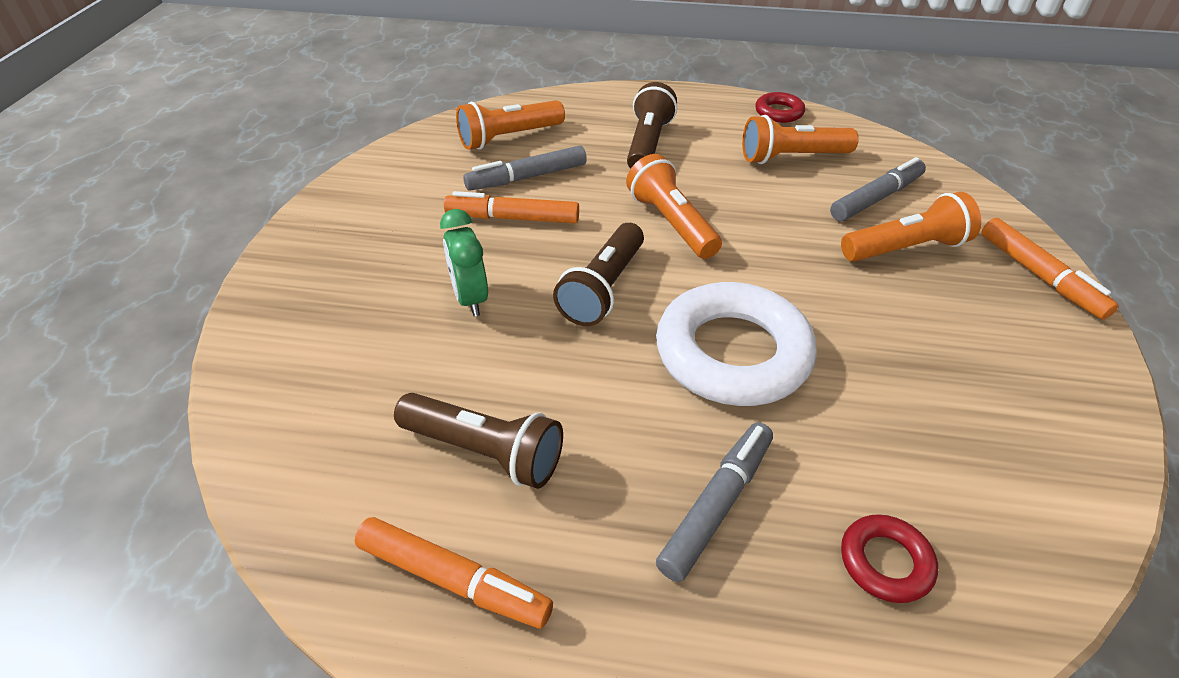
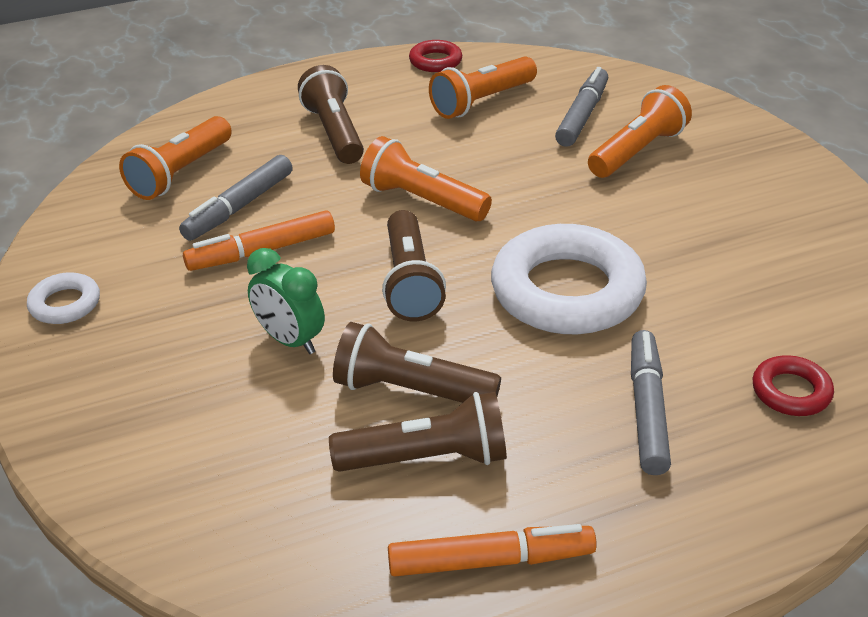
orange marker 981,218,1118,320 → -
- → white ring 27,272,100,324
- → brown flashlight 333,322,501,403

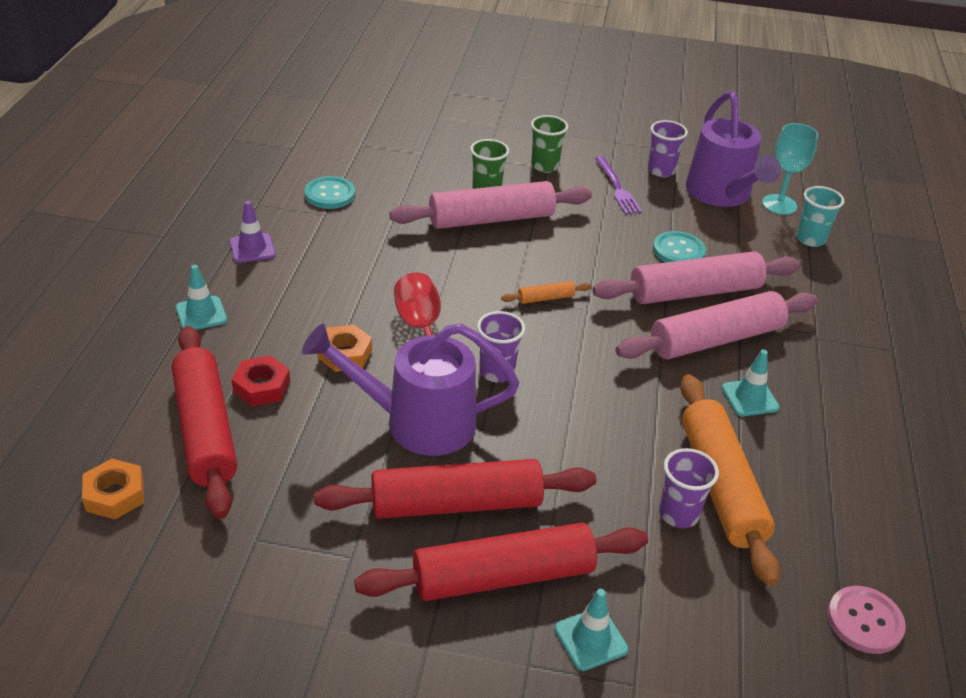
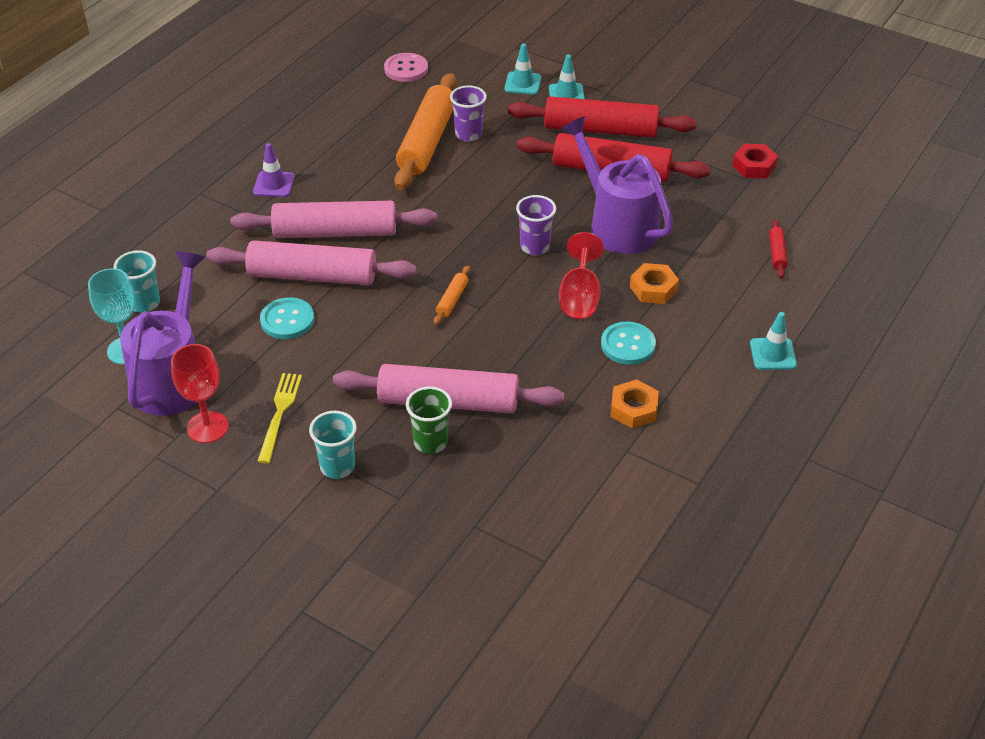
green cup 531,115,568,173 → turquoise cup 309,411,357,479
purple cup 648,120,688,177 → red goblet 171,344,229,443
purple fork 595,156,642,214 → yellow fork 258,373,302,463
turquoise button 304,176,355,209 → turquoise button 601,322,656,365, shifted
purple traffic cone 229,201,276,263 → purple traffic cone 253,143,295,197, shifted
orange rolling pin 501,281,591,304 → orange rolling pin 434,266,470,325, 75 degrees counterclockwise
purple watering can 302,323,519,456 → purple watering can 561,116,673,254, 150 degrees counterclockwise
red rolling pin 172,326,237,519 → red rolling pin 769,219,788,278, x0.42
turquoise traffic cone 722,349,779,416 → turquoise traffic cone 504,43,541,95, shifted
red nut 231,355,290,406 → red nut 732,144,778,178, shifted
orange nut 82,459,144,519 → orange nut 610,380,659,429, shifted

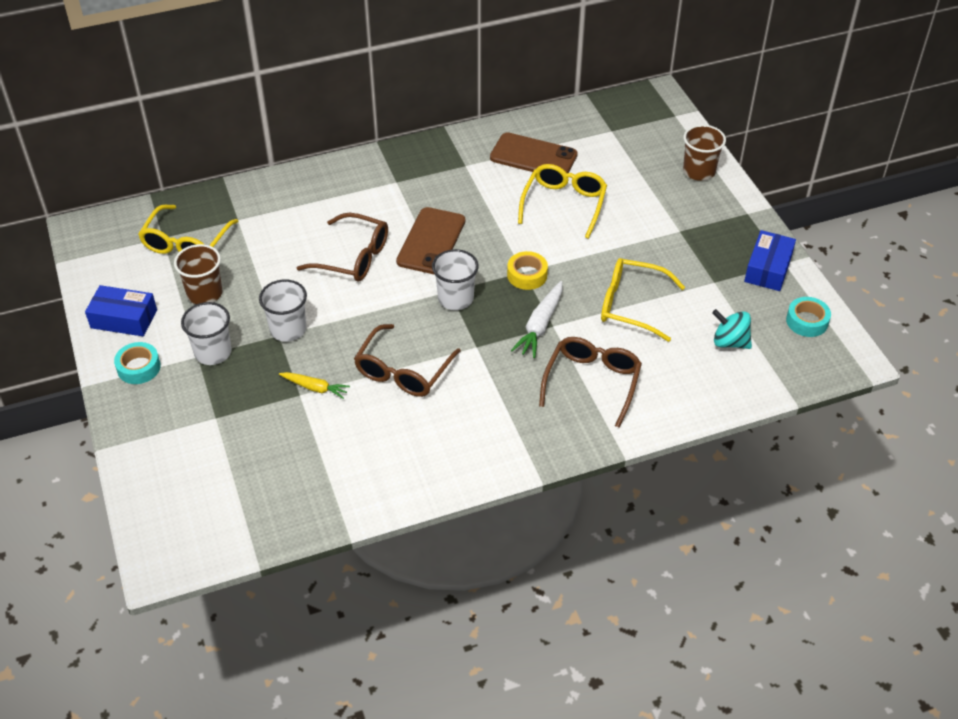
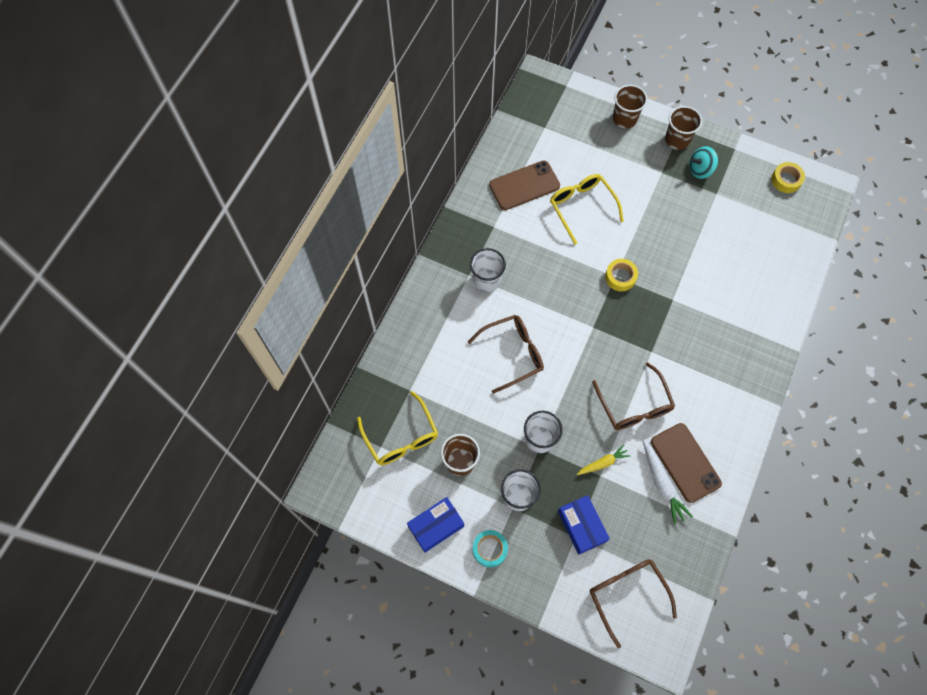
brown phone 396,207,465,274 → brown phone 651,423,722,503, shifted
blue box 744,230,796,291 → blue box 558,495,610,555, shifted
white cup 432,249,479,310 → white cup 470,248,506,292, shifted
yellow glasses 601,258,685,342 → -
white carrot 511,281,563,358 → white carrot 643,440,693,525, shifted
turquoise tape 786,297,831,337 → yellow tape 772,162,805,193
turquoise spinning top 712,309,752,349 → turquoise spinning top 689,146,718,179, shifted
brown glasses 539,337,642,428 → brown glasses 590,559,677,648, shifted
- → brown cup 665,106,702,150

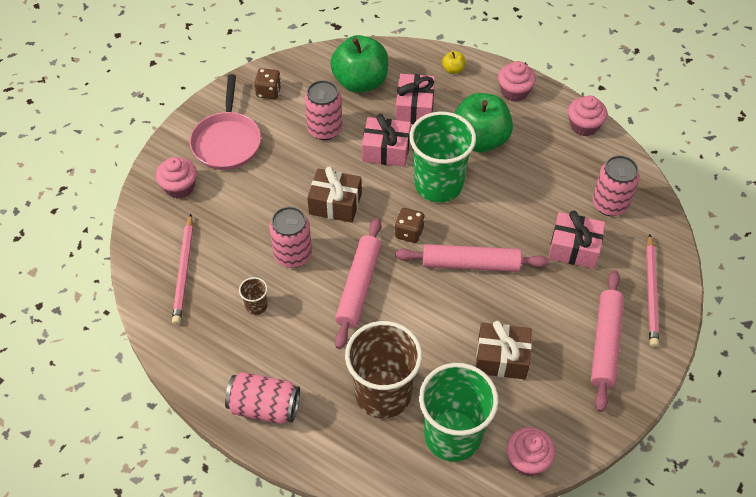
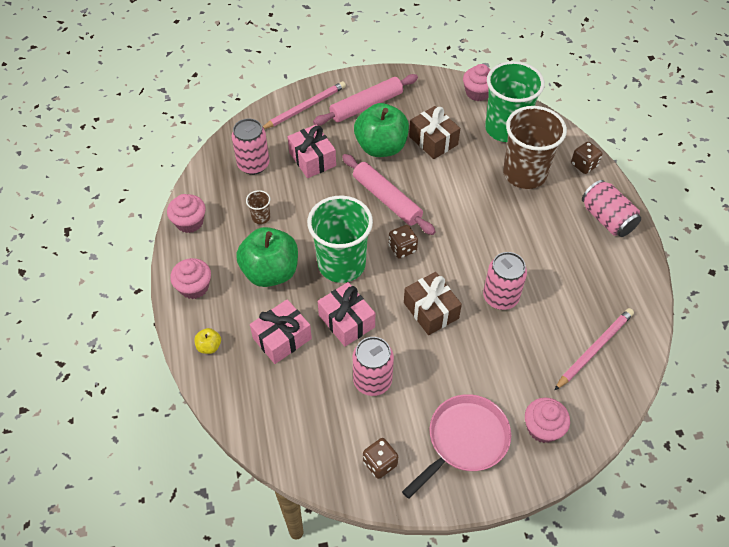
green apple 330,35,388,93 → green apple 354,103,409,157, shifted
pink rolling pin 335,218,381,349 → -
brown cup 239,277,268,315 → brown cup 246,190,270,224, shifted
- → brown dice 571,142,602,174

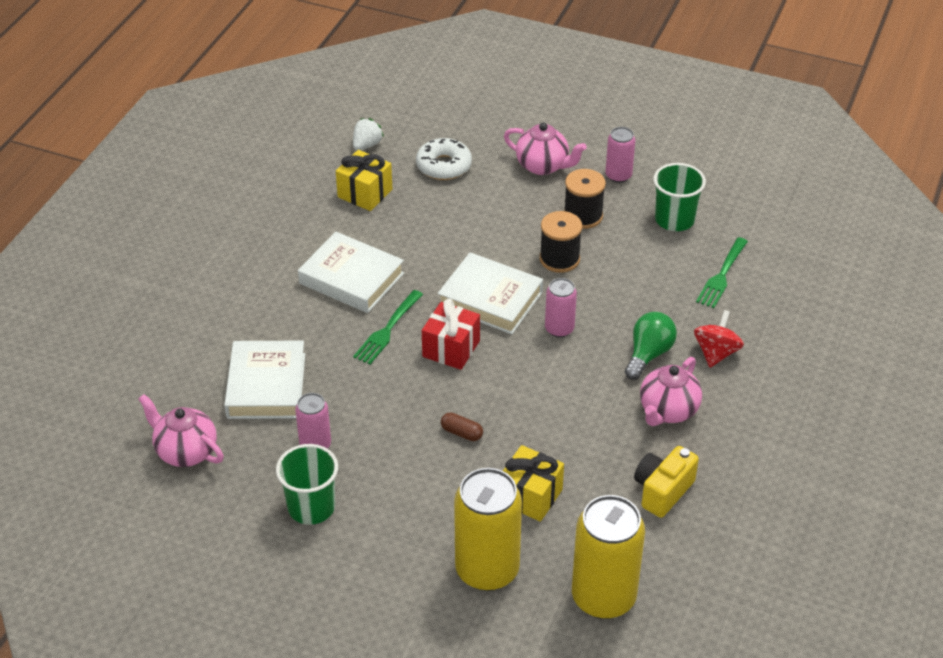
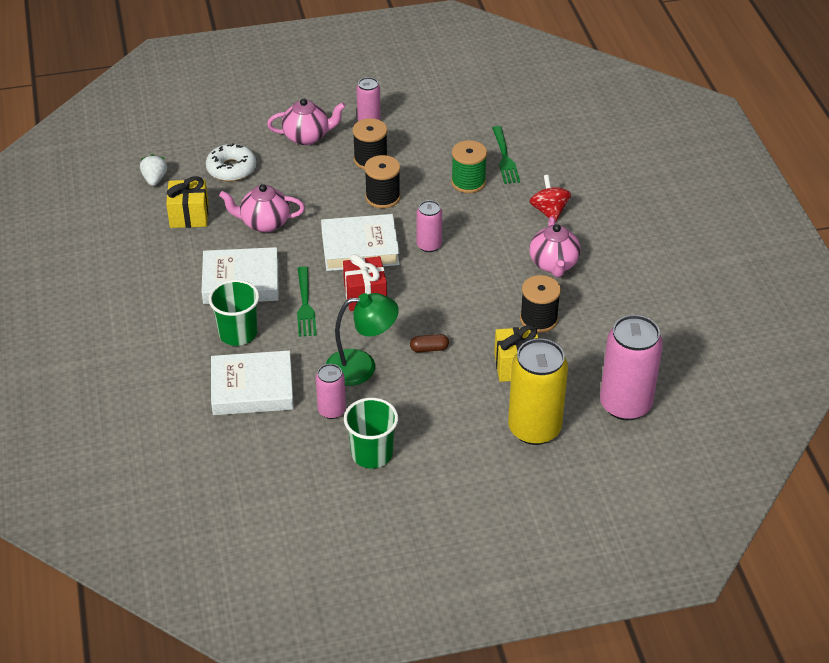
green cup 653,163,706,231 → green cup 209,280,259,346, shifted
green light bulb 625,312,677,380 → -
white book 224,341,305,419 → white book 211,350,294,415, 60 degrees counterclockwise
pink teapot 139,394,224,467 → pink teapot 219,184,305,233, shifted
yellow camera 634,446,699,518 → -
yellow can 572,495,645,619 → pink can 600,315,663,421
- → green spool 451,140,487,193
- → black spool 520,275,561,333
- → green lamp 326,293,399,386

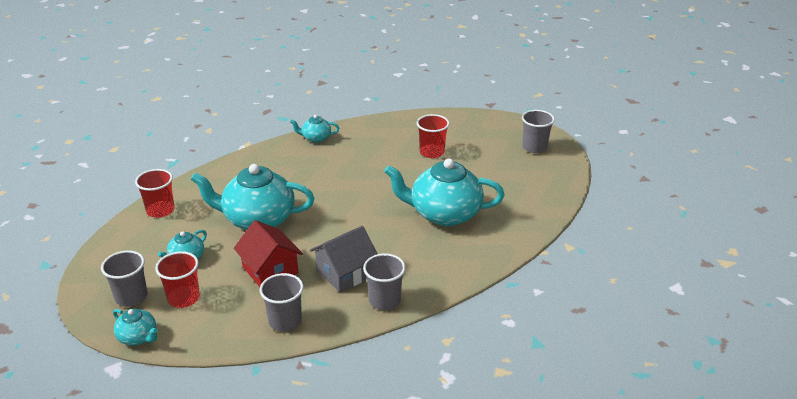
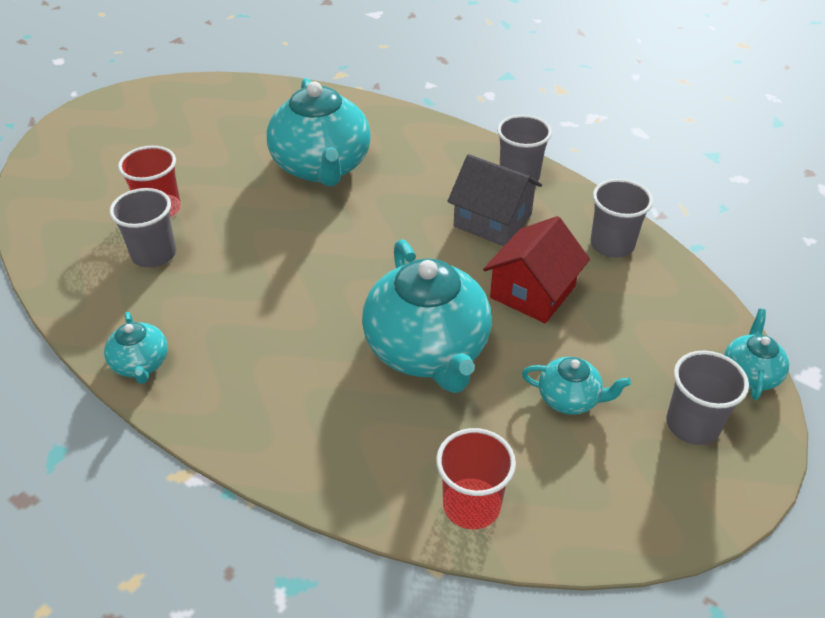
grey cup 522,110,555,153 → grey cup 109,188,176,268, shifted
red cup 155,251,200,308 → -

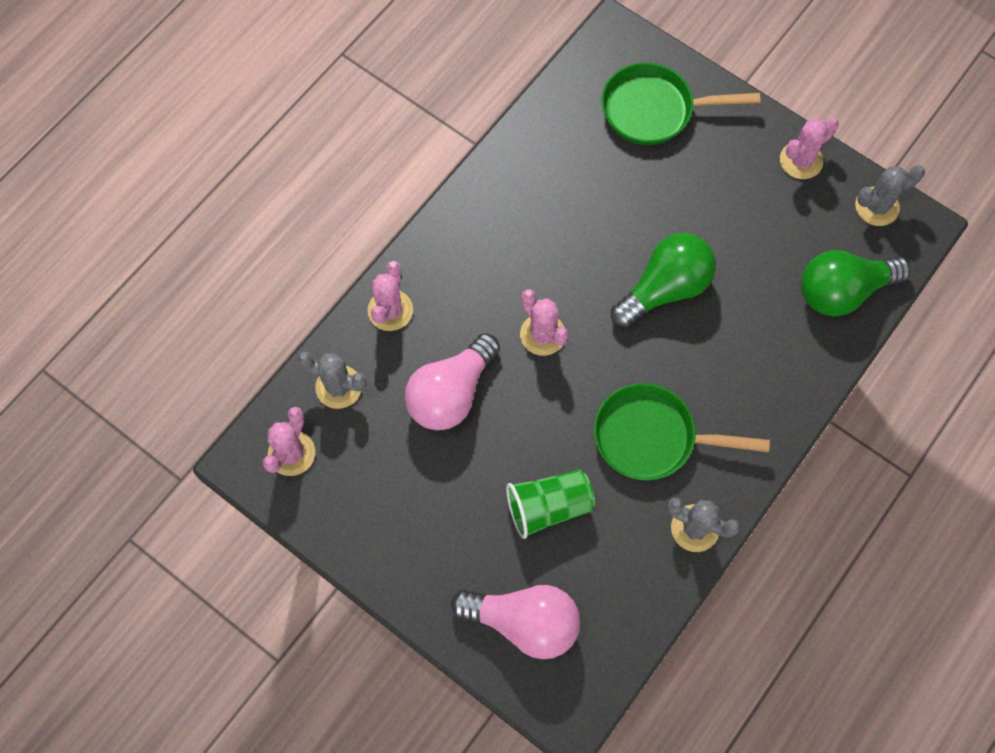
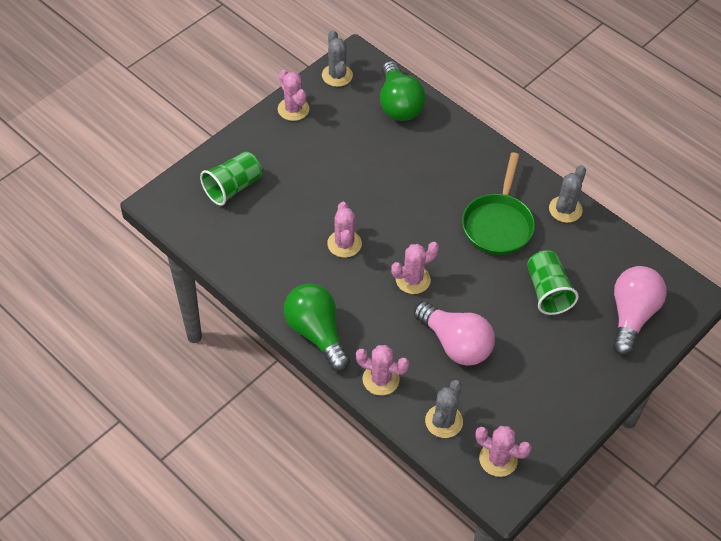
green pan 601,63,760,145 → green cup 200,152,262,206
green light bulb 611,233,716,328 → green light bulb 284,283,350,371, shifted
- → pink cactus 327,202,362,258

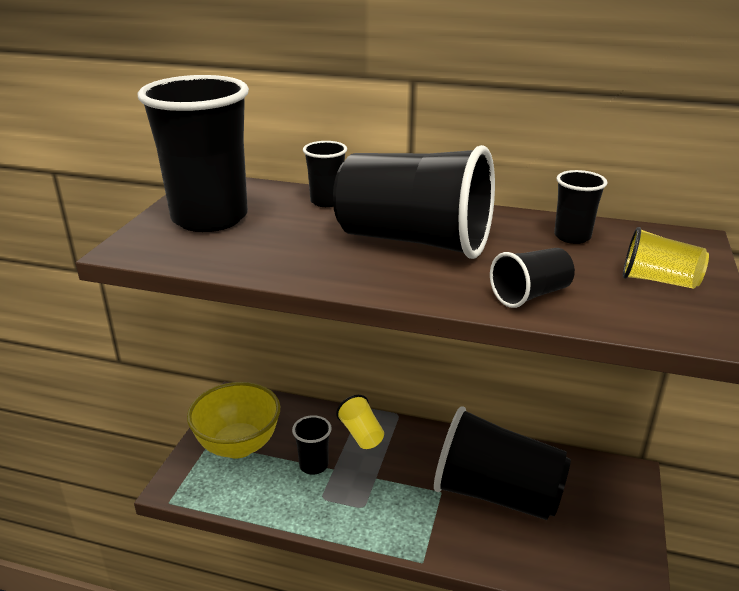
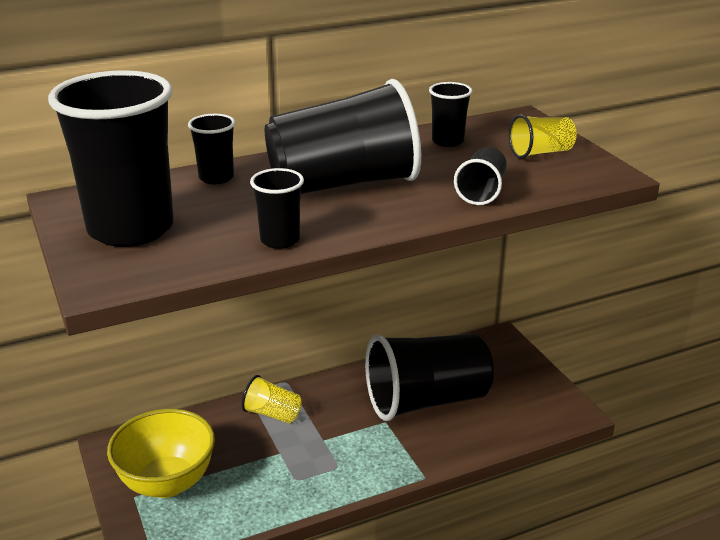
black cup 292,415,332,475 → black cup 250,168,304,249, shifted

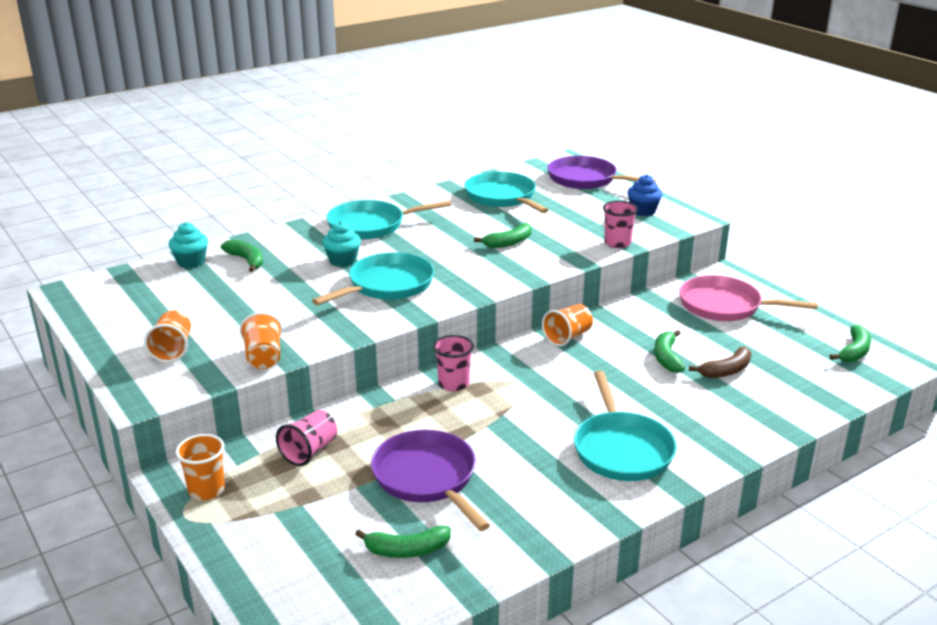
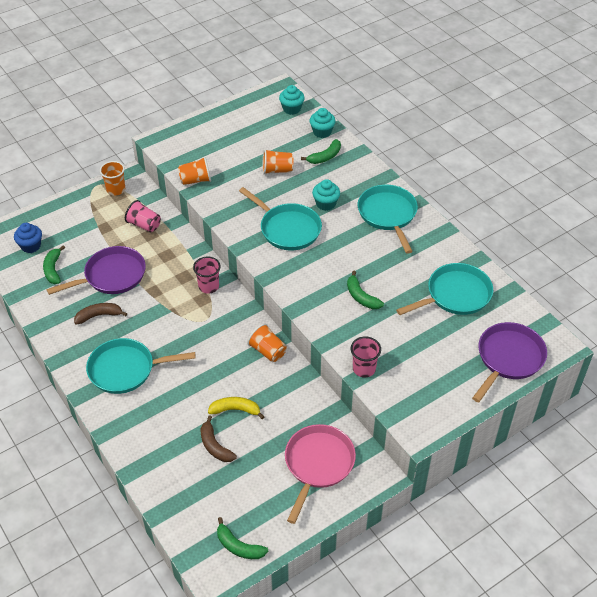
blue cupcake 627,174,662,216 → blue cupcake 14,223,42,253, shifted
orange cup 144,310,191,363 → orange cup 263,149,294,175, shifted
green banana 654,330,685,373 → yellow banana 208,397,264,419
- → turquoise cupcake 279,85,305,115
- → brown banana 74,303,127,325

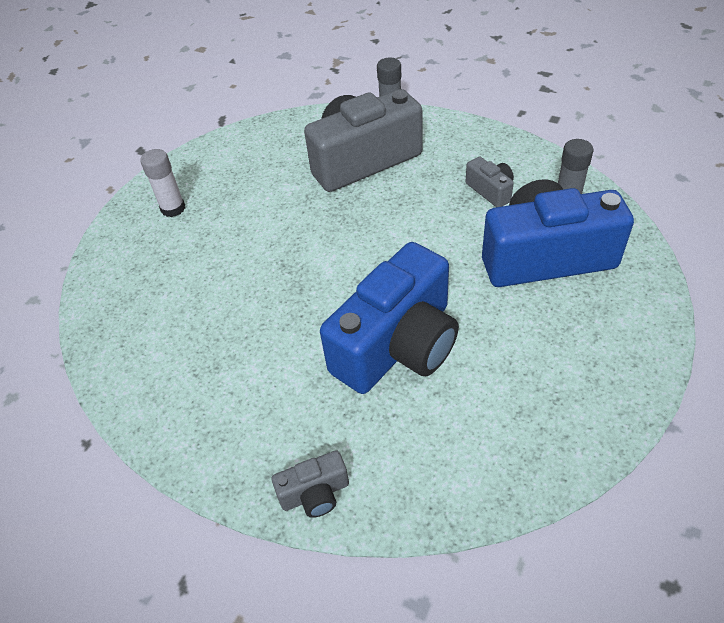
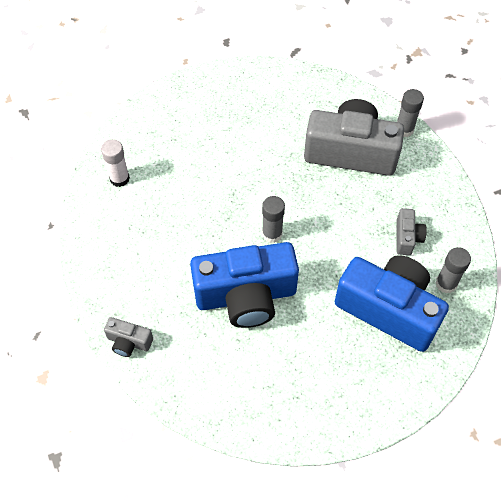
white glue stick 140,149,185,217 → white glue stick 101,139,130,187, shifted
- → grey glue stick 262,196,285,243

